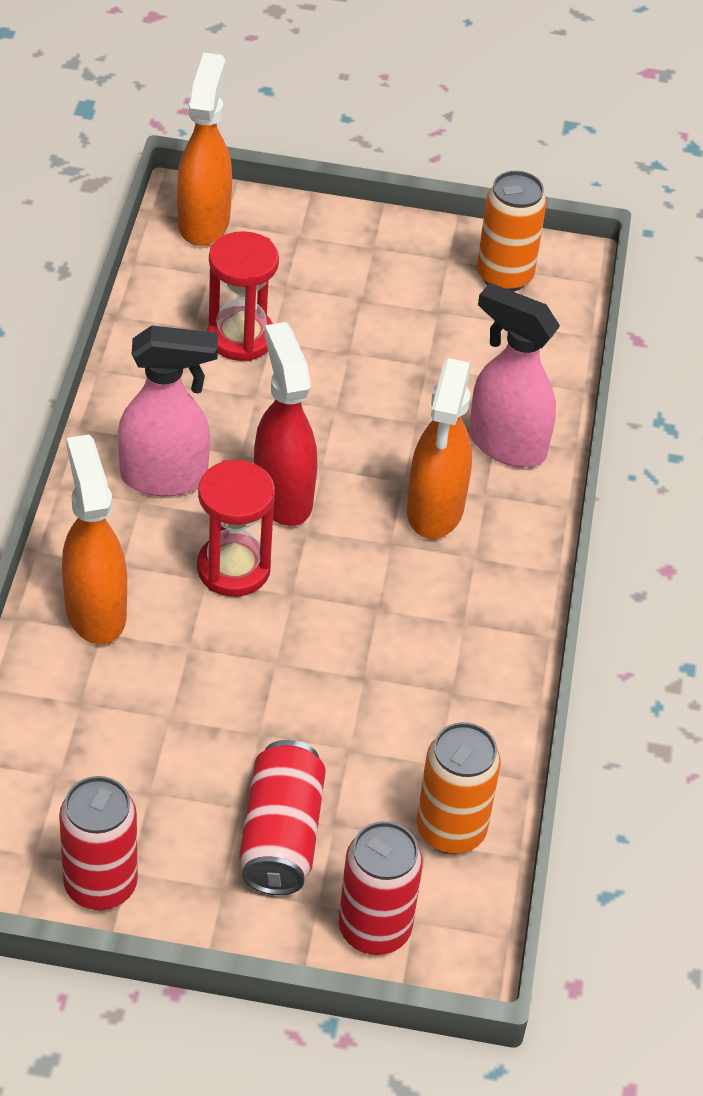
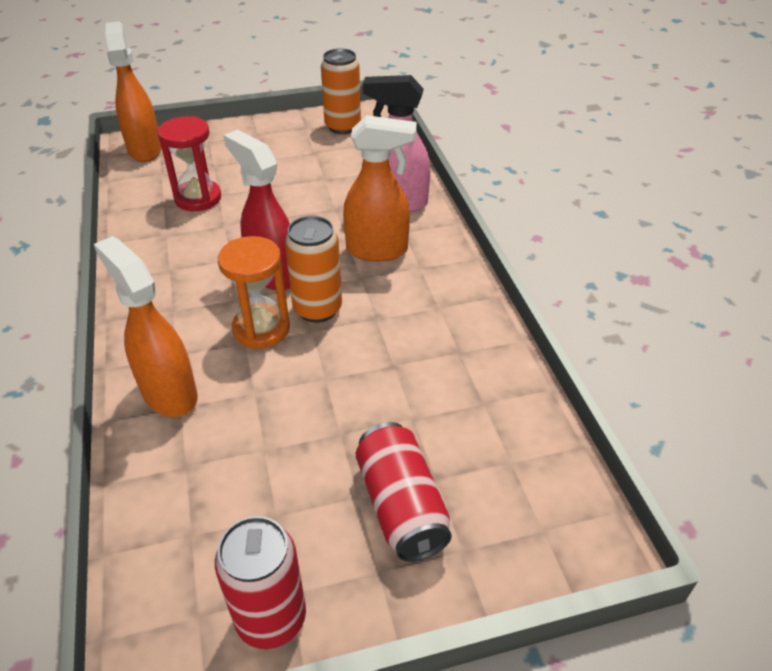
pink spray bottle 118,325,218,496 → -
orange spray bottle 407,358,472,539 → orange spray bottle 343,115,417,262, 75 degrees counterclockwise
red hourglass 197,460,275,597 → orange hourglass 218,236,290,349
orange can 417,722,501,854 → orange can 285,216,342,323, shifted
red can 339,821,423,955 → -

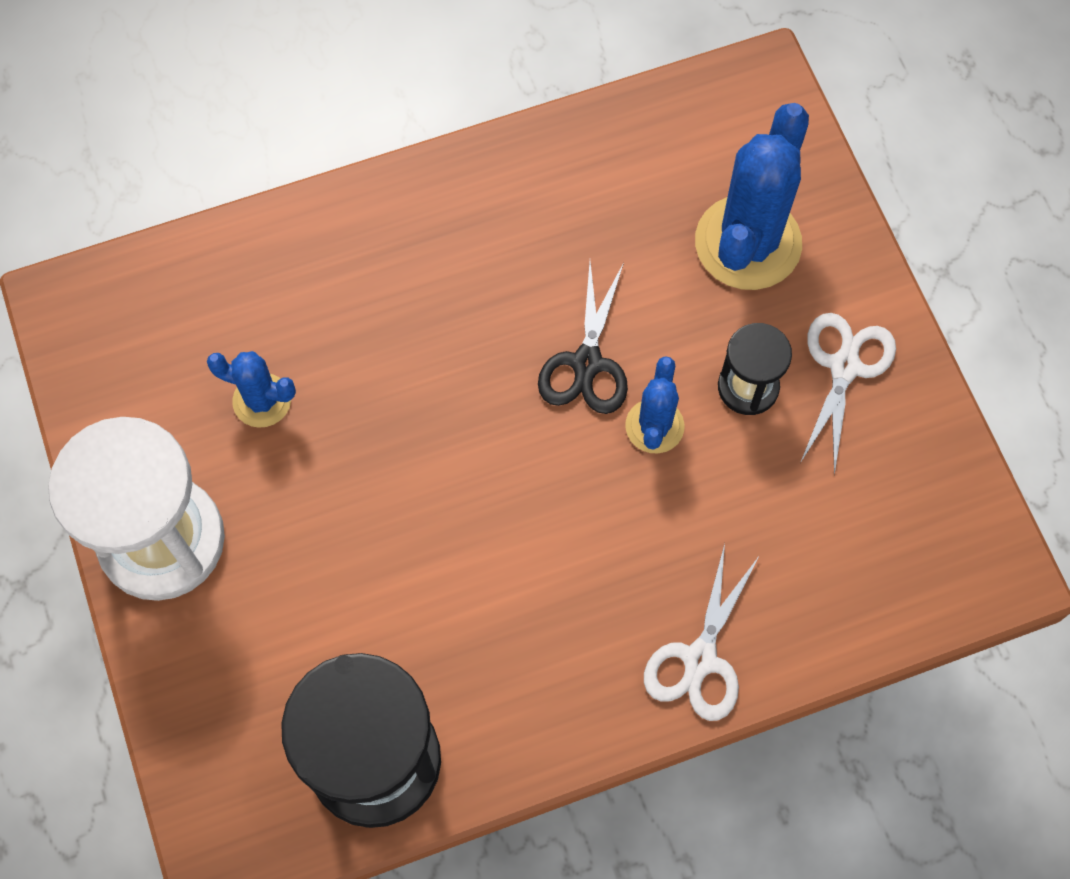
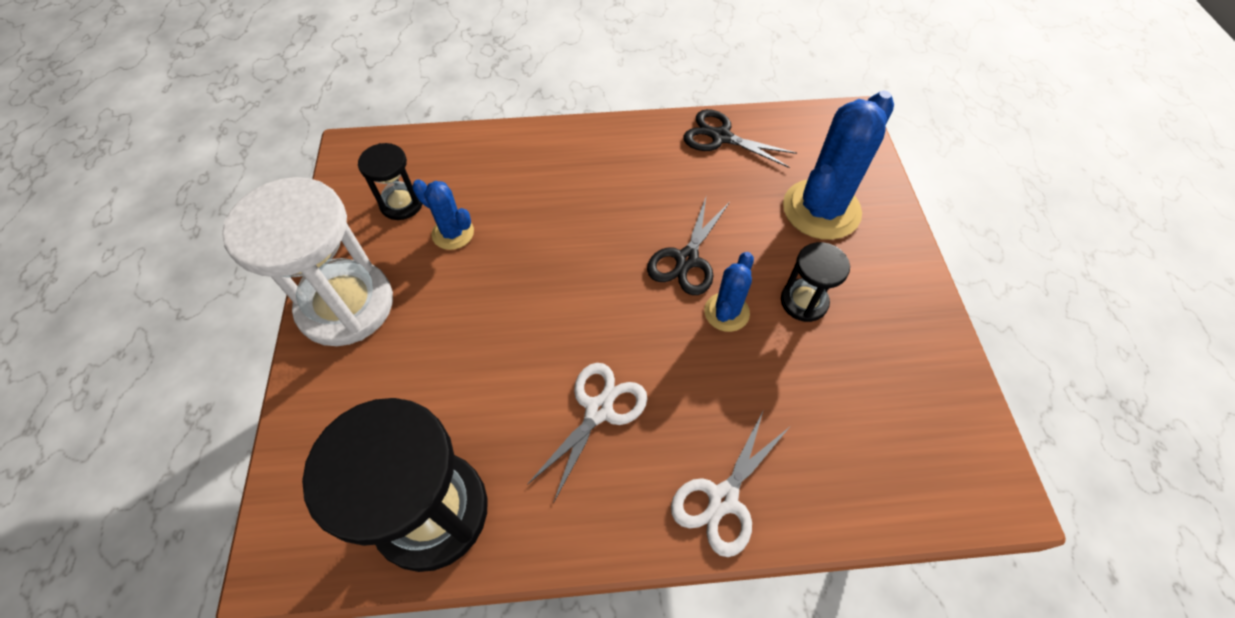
white scissors 800,313,896,475 → white scissors 527,363,647,503, shifted
- → black scissors 683,109,797,168
- → black hourglass 358,143,422,220

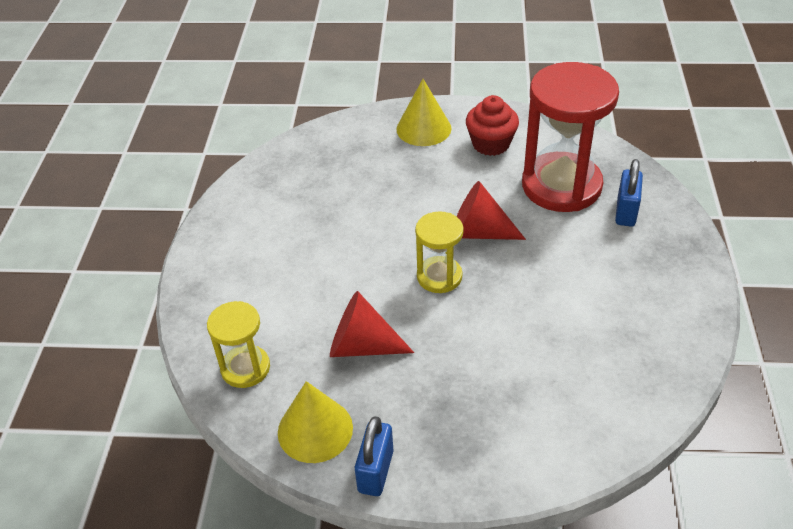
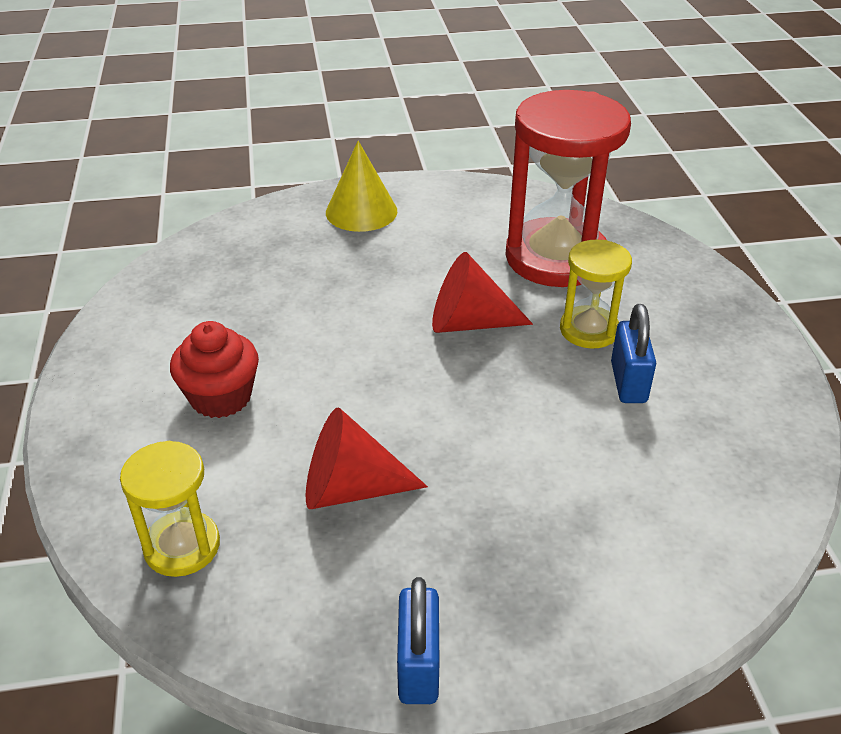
red cupcake 466,95,519,156 → red cupcake 170,321,259,418, shifted
blue padlock 615,159,643,227 → blue padlock 611,304,656,403, shifted
yellow hourglass 415,211,464,293 → yellow hourglass 560,239,632,349, shifted
yellow cone 278,381,353,463 → -

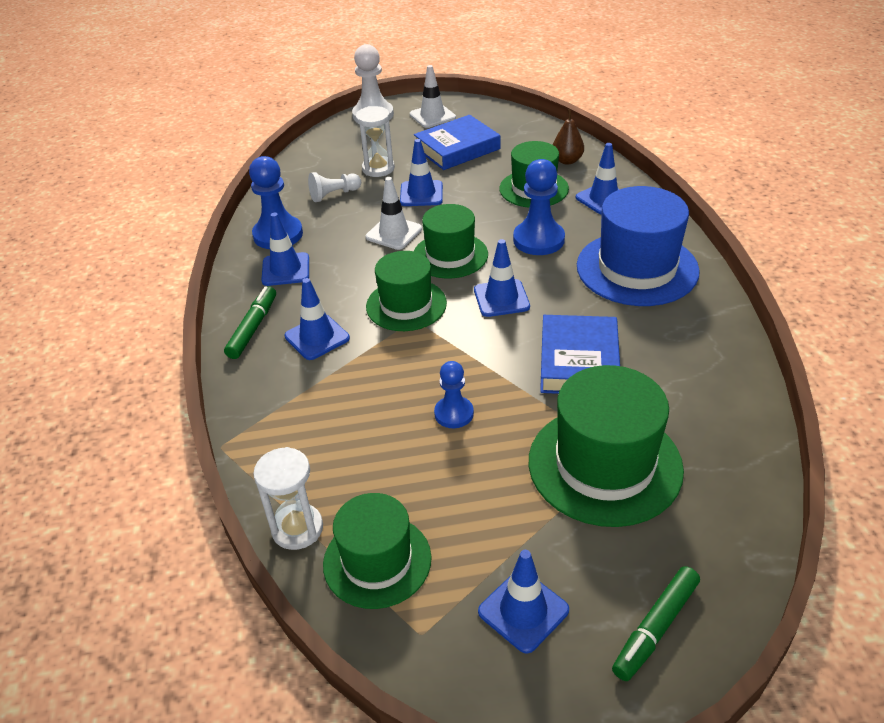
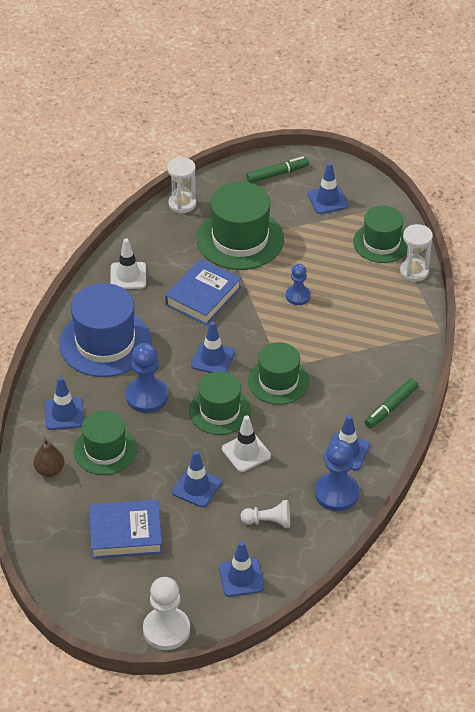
white traffic cone 410,65,456,128 → white traffic cone 110,238,146,289, shifted
white hourglass 355,106,395,177 → white hourglass 167,157,196,213, shifted
blue traffic cone 285,278,350,360 → blue traffic cone 219,541,265,597, shifted

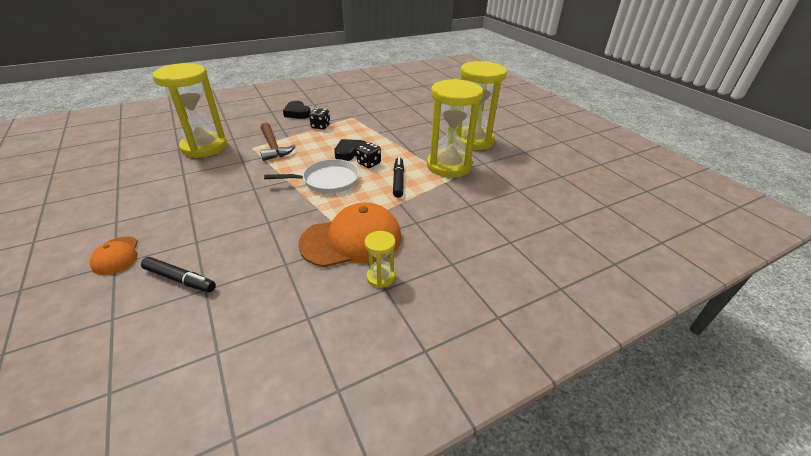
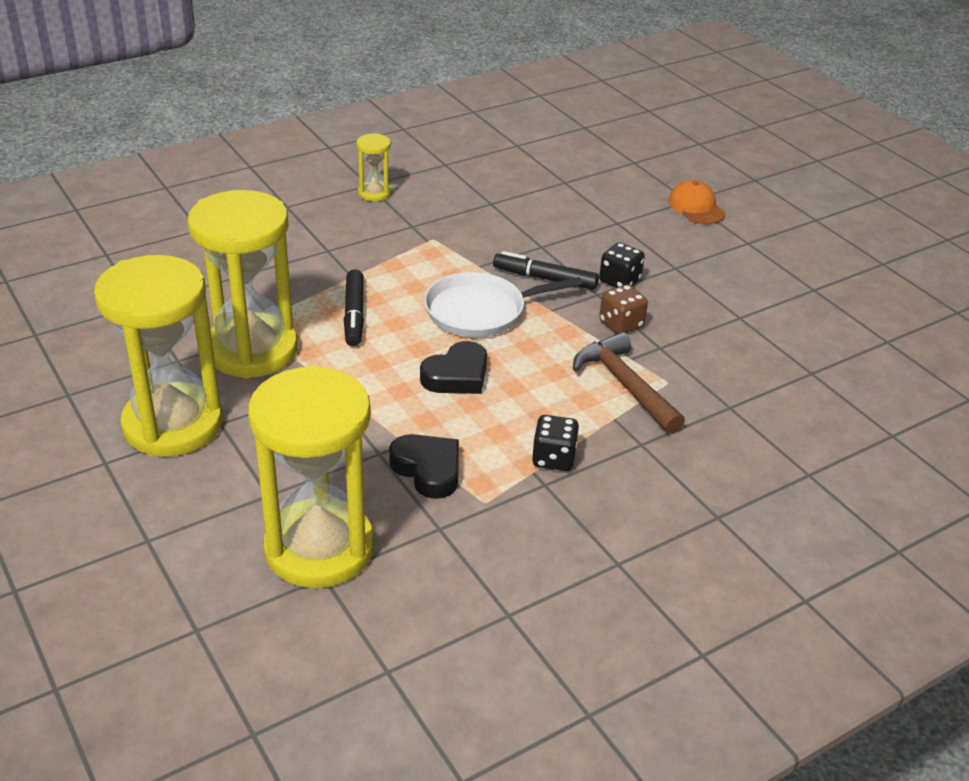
yellow hourglass 152,63,227,158 → yellow hourglass 248,365,374,588, shifted
black heart 283,101,311,119 → black heart 389,434,459,499, shifted
black dice 356,142,381,168 → black dice 599,243,645,288, shifted
orange cap 299,202,401,267 → -
black marker 141,257,216,292 → black marker 493,251,599,290, shifted
- → brown dice 599,285,648,334

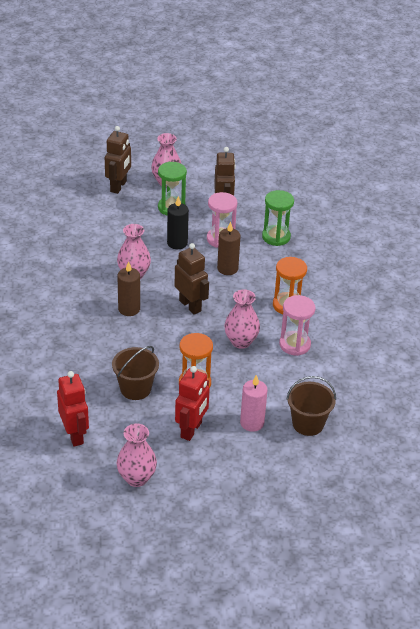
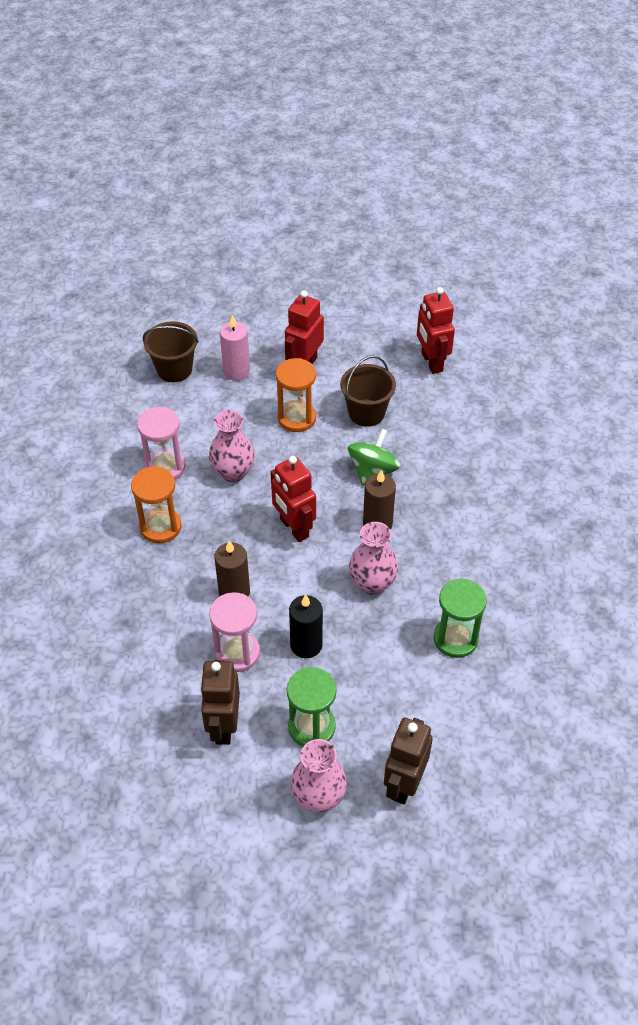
green hourglass 262,190,294,246 → green hourglass 434,578,487,658, shifted
brown robot 175,243,209,315 → red robot 271,456,316,542
pink vase 117,423,157,487 → -
- → green spinning top 348,429,400,486

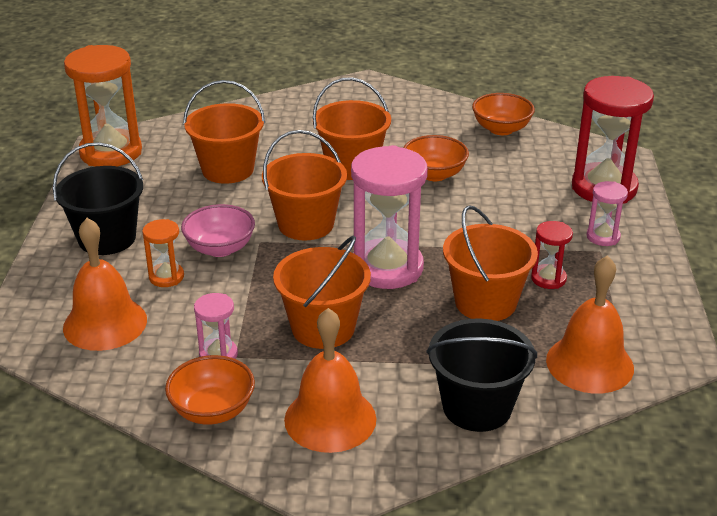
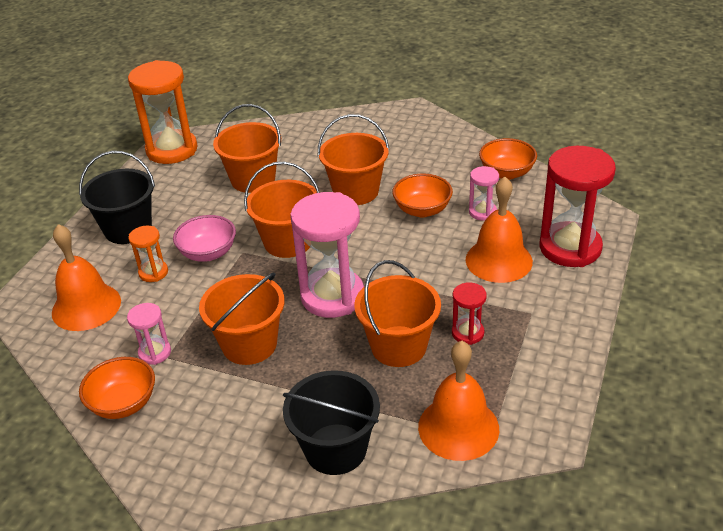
pink hourglass 587,181,628,246 → pink hourglass 469,166,499,221, shifted
orange bell 284,308,376,453 → orange bell 465,177,533,283, shifted

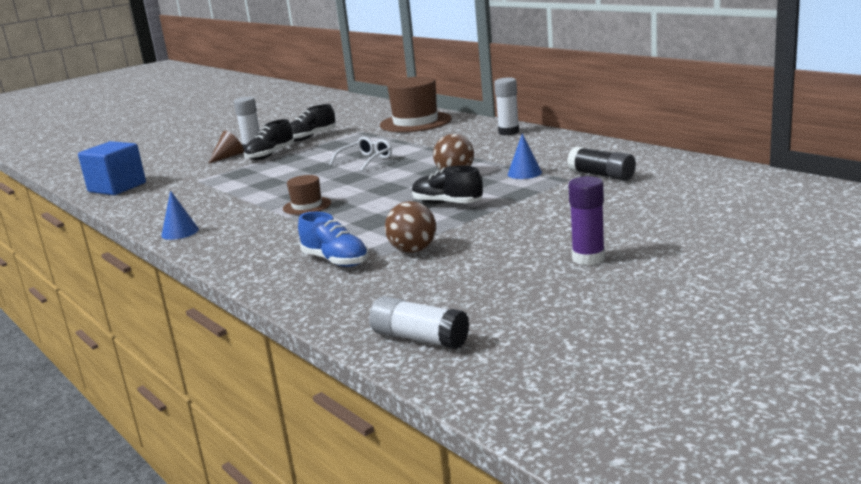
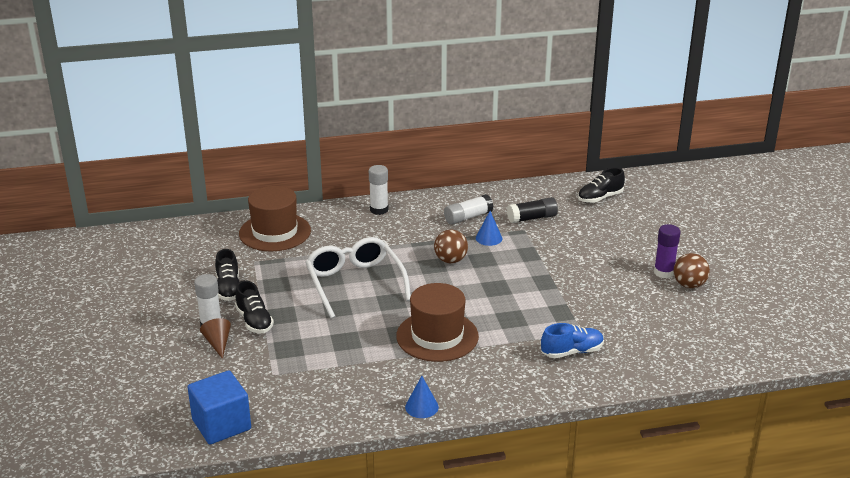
white glasses 329,137,392,172 → white glasses 306,237,411,319, x1.88
black shoe 412,165,483,204 → black shoe 578,168,625,203, shifted
brown hat 283,175,331,215 → brown hat 396,283,479,362, x1.95
brown ball 385,201,436,253 → brown ball 674,253,710,288, shifted
white glue stick 369,296,469,349 → white glue stick 444,194,493,225, shifted

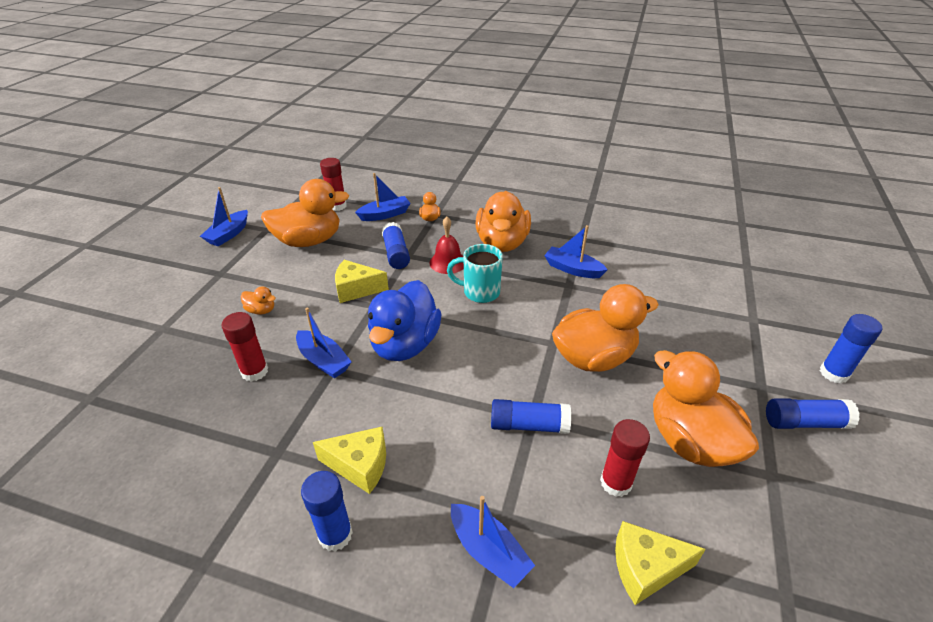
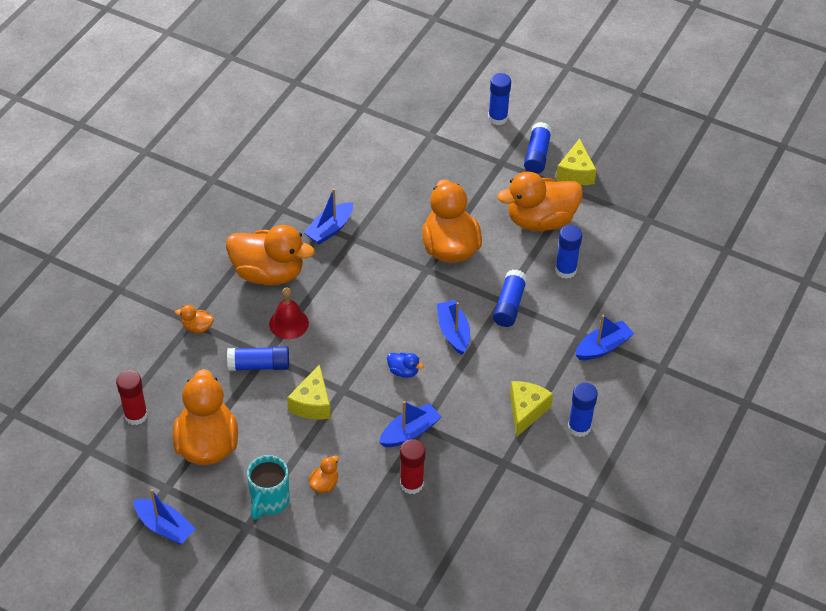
blue boat 355,173,411,221 → blue boat 437,300,470,355, shifted
turquoise mug 447,244,503,303 → turquoise mug 247,455,290,520, shifted
blue duck 368,280,442,361 → blue duck 387,353,424,378, x0.41
red glue stick 600,419,650,497 → blue glue stick 555,225,582,279
yellow cheese 615,521,706,605 → yellow cheese 556,138,596,185, shifted

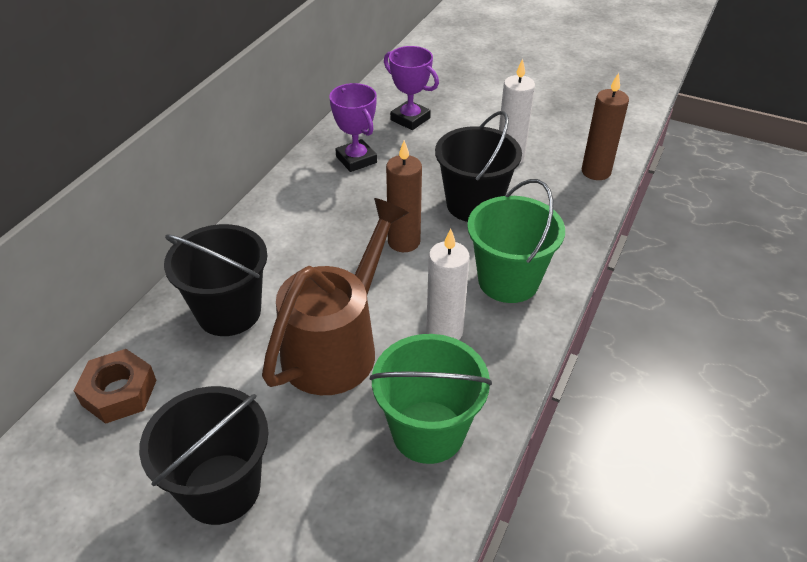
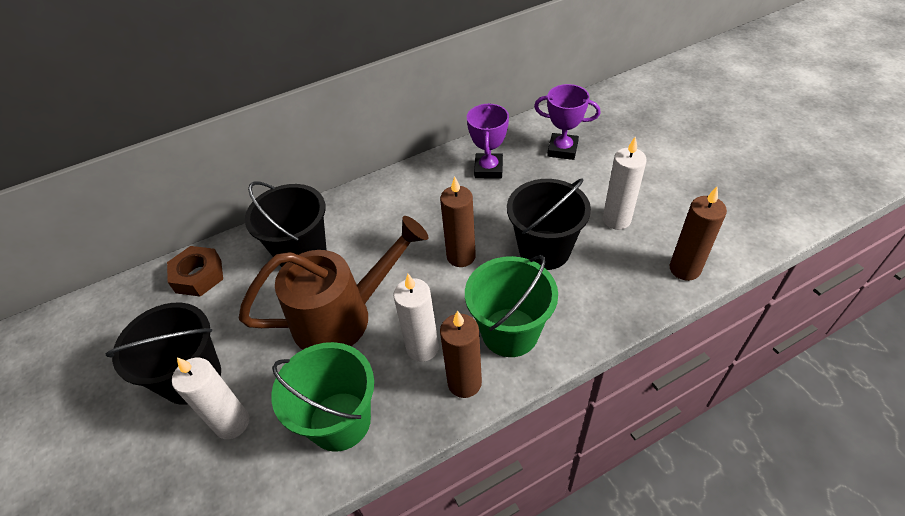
purple trophy 384,46,439,130 → purple trophy 534,84,600,160, 60 degrees counterclockwise
- → brown candle 440,310,482,398
- → white candle 172,357,249,439

